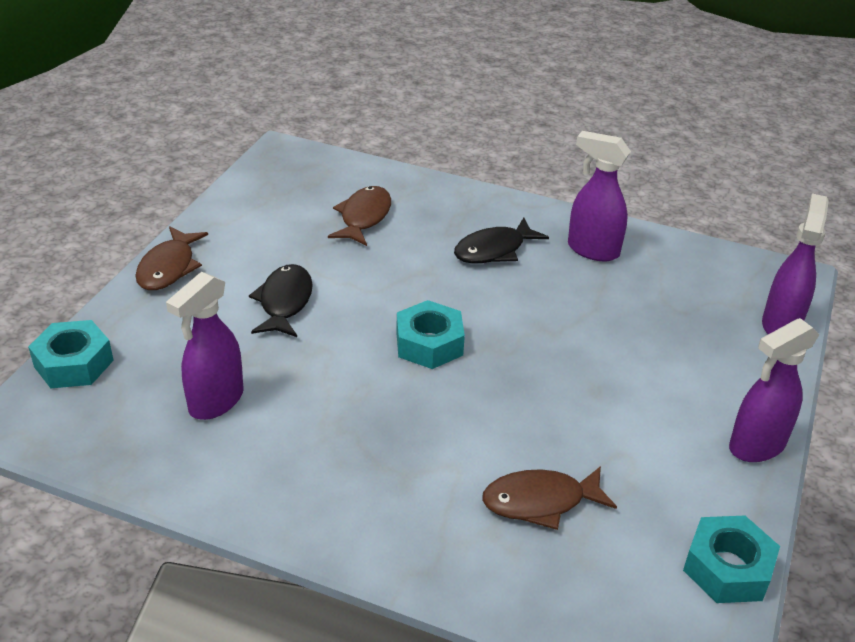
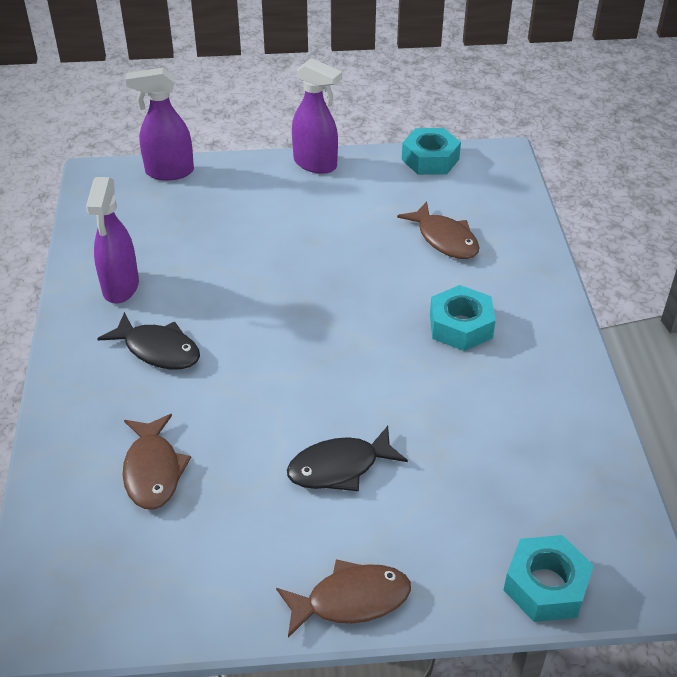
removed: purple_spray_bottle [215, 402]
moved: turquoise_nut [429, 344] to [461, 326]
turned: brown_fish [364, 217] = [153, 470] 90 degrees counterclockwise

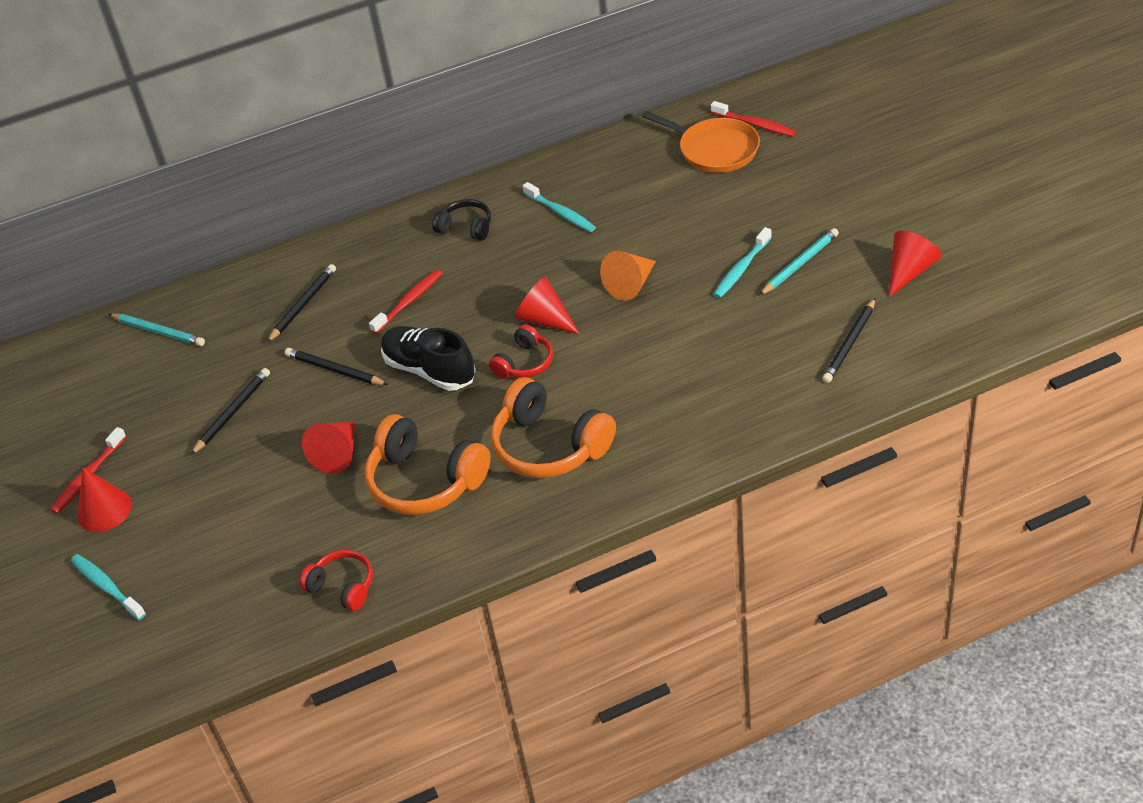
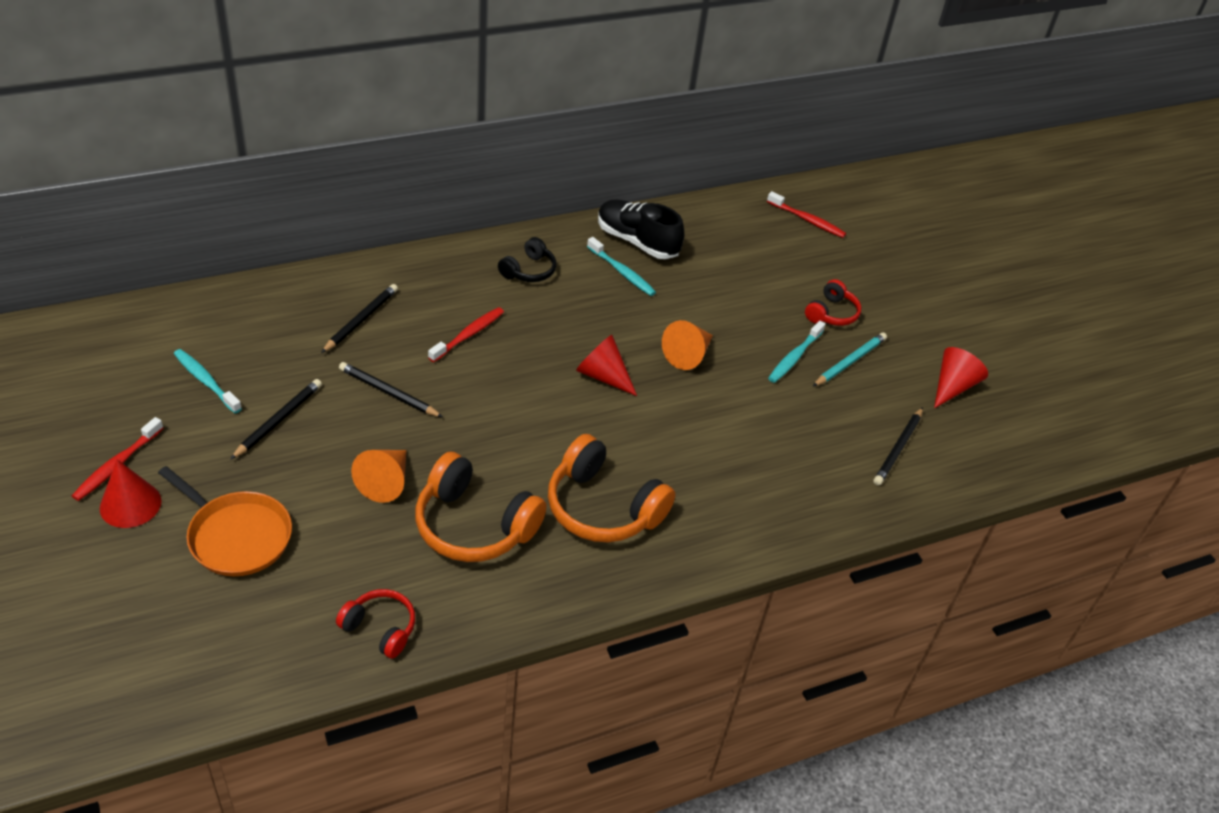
removed: turquoise_pencil [158, 331]
moved: orange_pan [715, 150] to [236, 536]; red_headphones [524, 363] to [832, 313]; black_shoe [430, 370] to [637, 241]; turquoise_toothbrush [107, 587] to [206, 381]
recoloured: red_cone [338, 454] to orange_cone [385, 482]
turned: black_headphones [466, 227] = [529, 270] 105 degrees clockwise

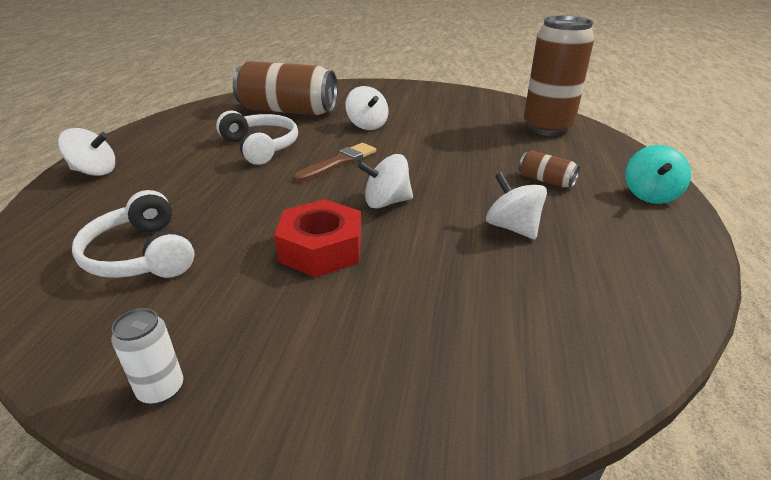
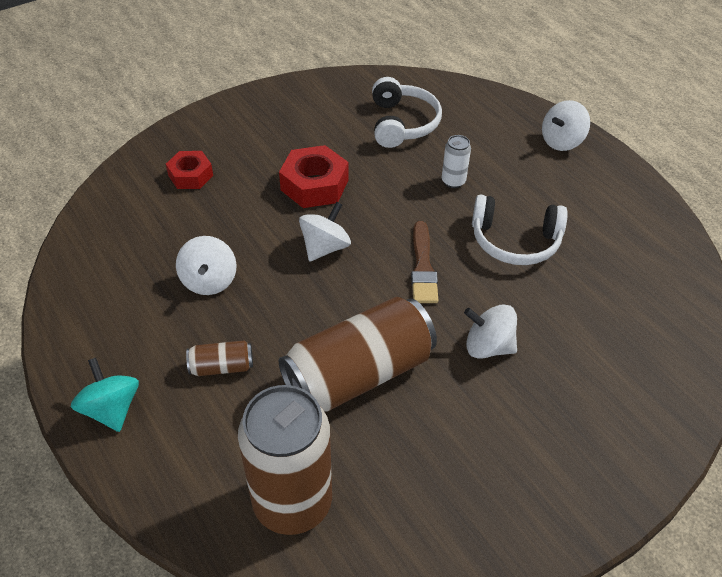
added: red_nut [190, 175]
moved: brown_can [288, 111] to [358, 374]; white_can [161, 389] to [453, 181]
turned: white_spinning_top [512, 228] = [209, 281] 75 degrees clockwise; white_headphones [142, 255] = [402, 123] 75 degrees clockwise

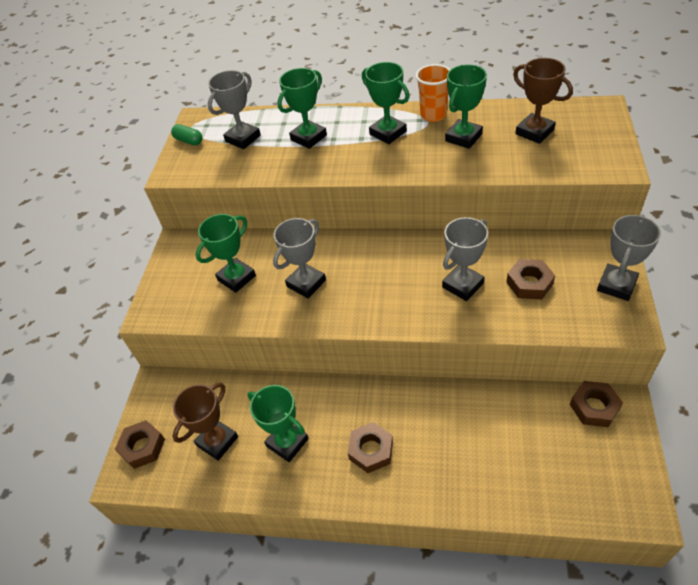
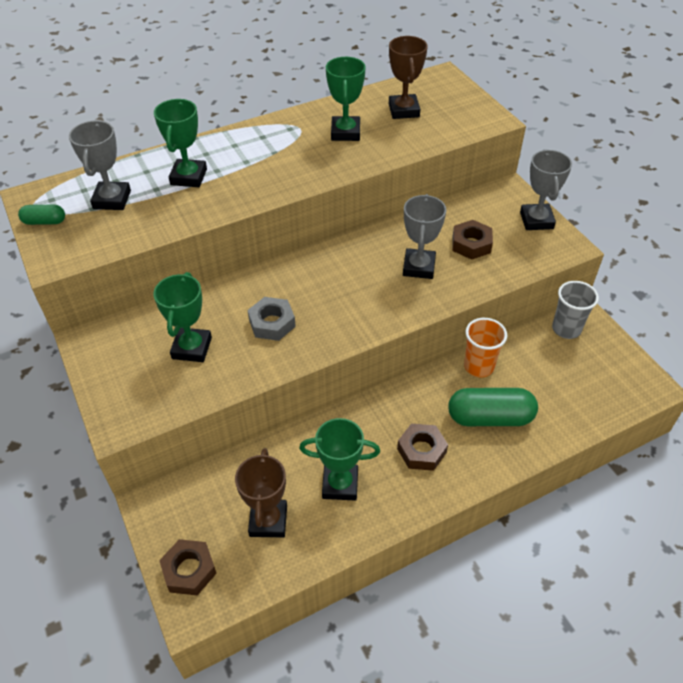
removed: green_trophy [388, 133]
added: green_capsule [490, 417]
moved: orange_cup [433, 115] to [478, 366]
replaced: grey_trophy [306, 283] to grey_nut [272, 323]; brown_nut [594, 407] to grey_cup [566, 329]
turned: brown_trophy [534, 132] = [403, 110] 75 degrees clockwise

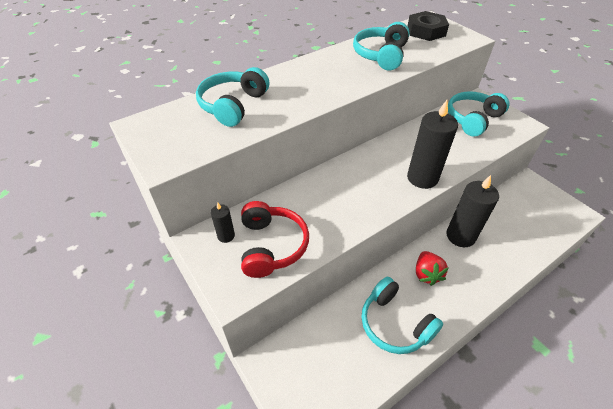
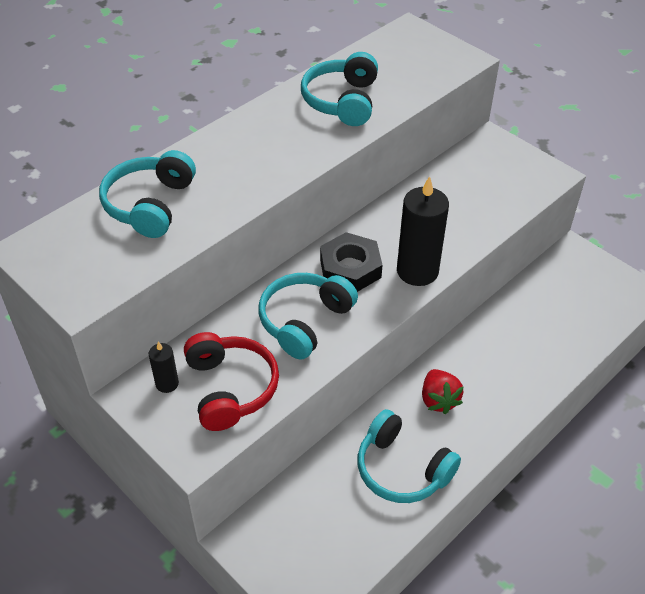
removed: black_candle [460, 236]
moved: black_nut [426, 31] to [350, 268]; turquoise_headphones [472, 119] to [304, 321]

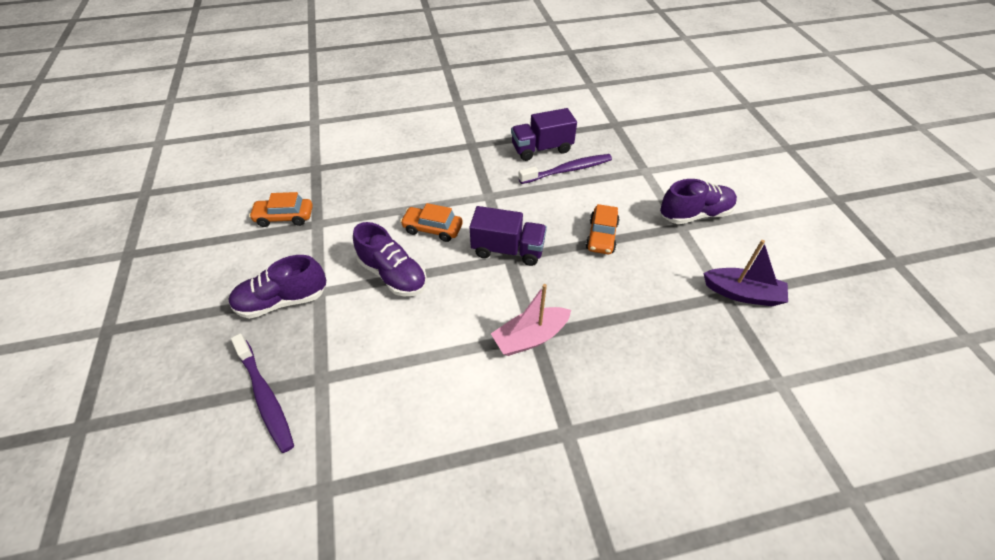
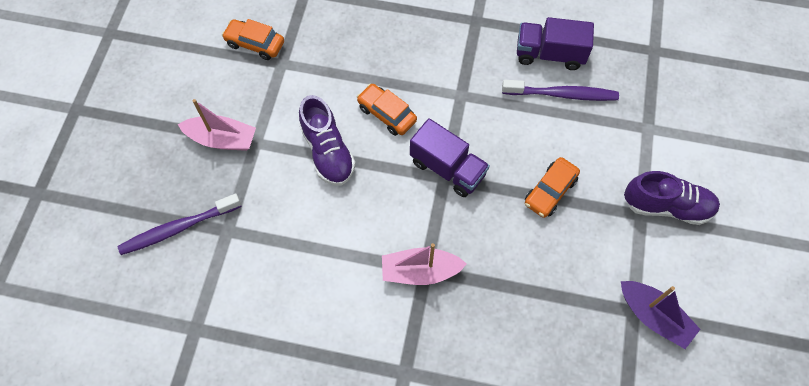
replaced: purple_shoe [282, 301] to pink_boat [222, 139]
turned: purple_toothbrush [265, 396] = [178, 228] 75 degrees clockwise

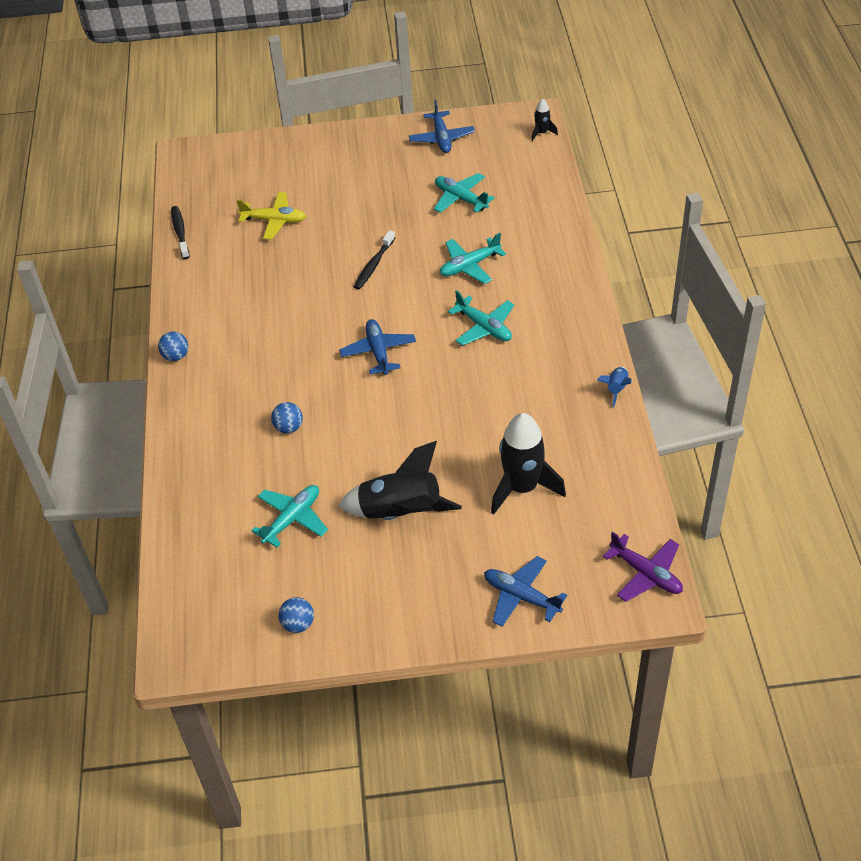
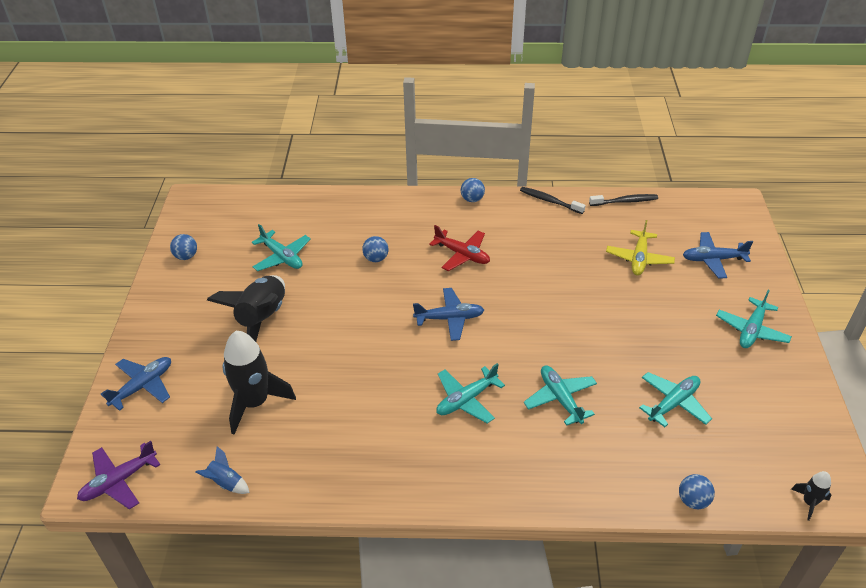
added: red_plane [462, 255]; turquoise_plane [751, 330]; blue_ball [693, 500]
moved: blue_plane [441, 138] to [713, 259]; black_toothbrush [374, 265] to [550, 201]; blue_rocket [616, 389] to [226, 482]

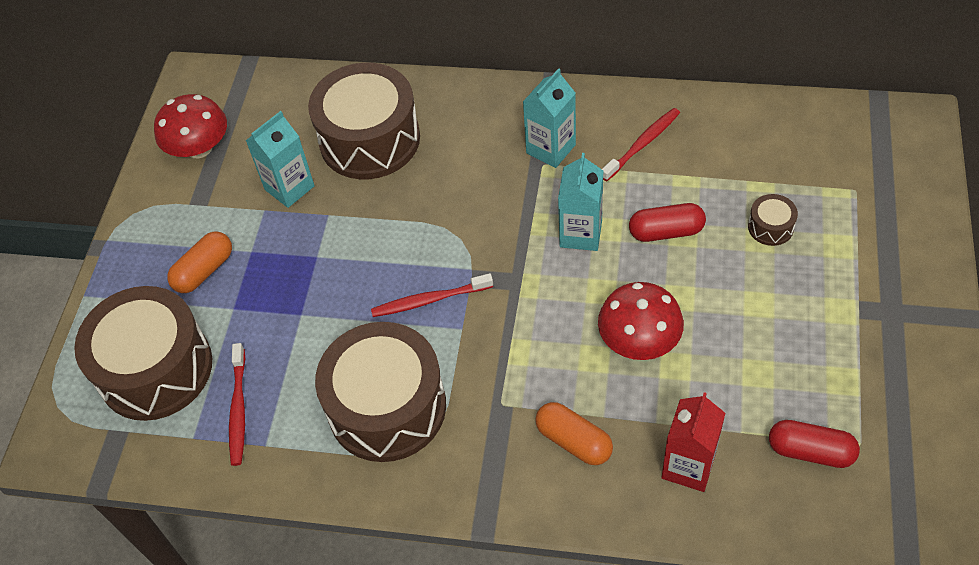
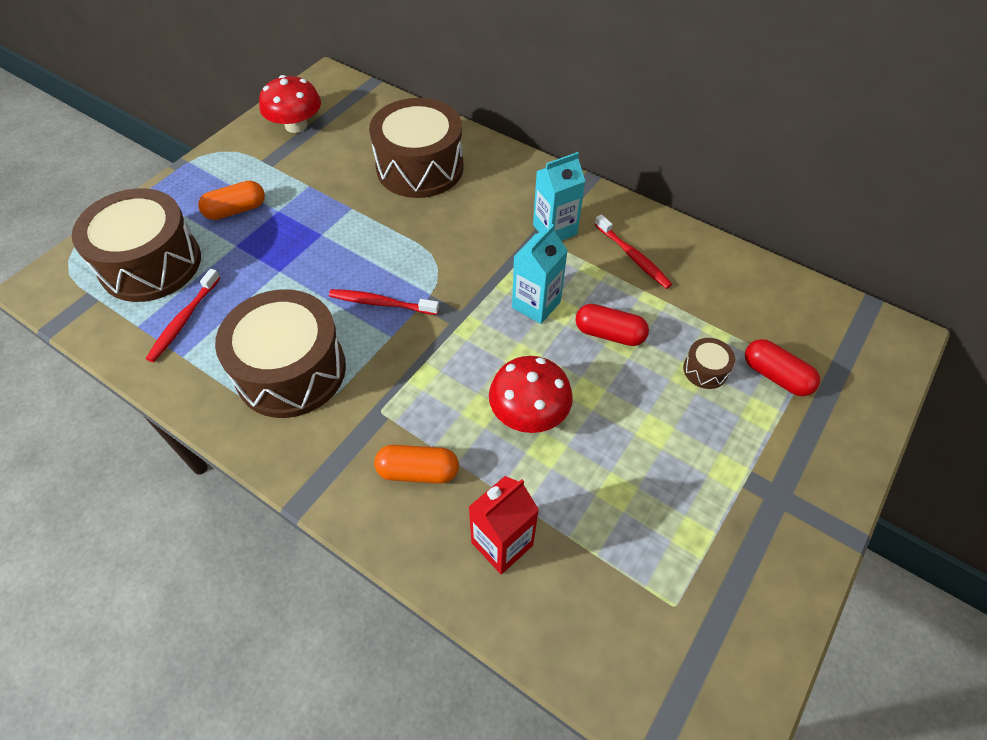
removed: turquoise_carton [289, 188]
moved: red_capsule [810, 451] to [776, 376]
turned: red_toothbrush [642, 144] = [633, 256] 75 degrees clockwise; orange_capsule [573, 441] = [418, 471] 60 degrees counterclockwise

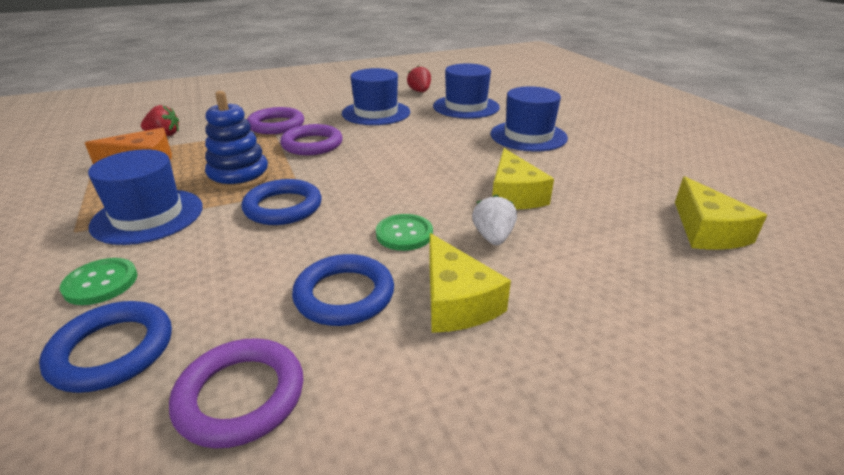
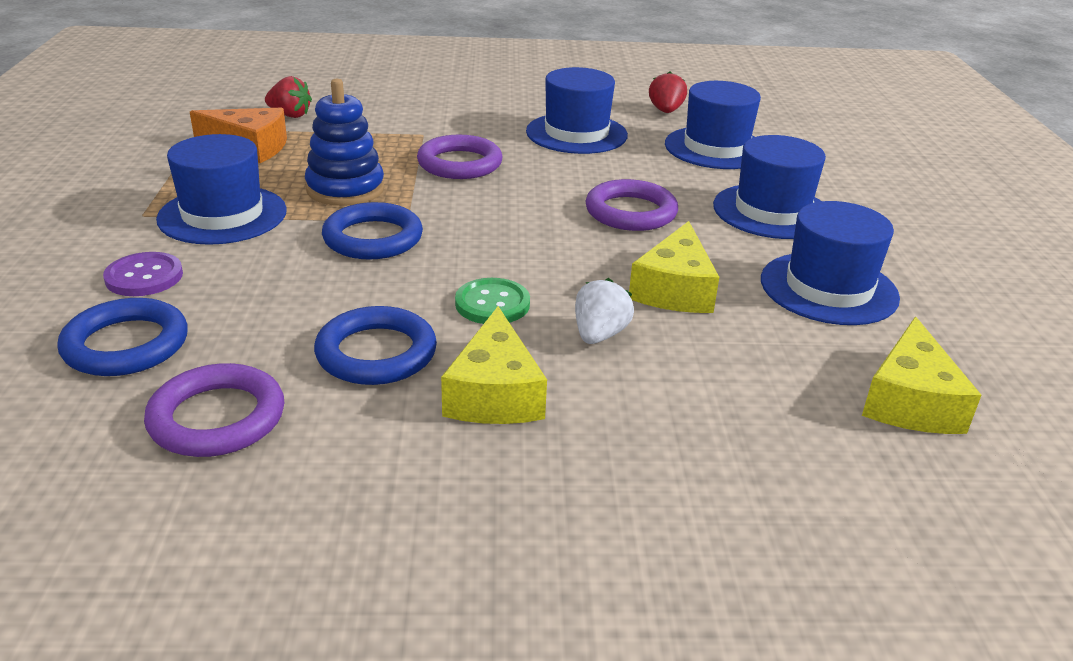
added: blue_hat [828, 288]
moved: purple_ring [276, 125] to [630, 212]
recoloured: green_button [101, 283] to purple_button [144, 277]

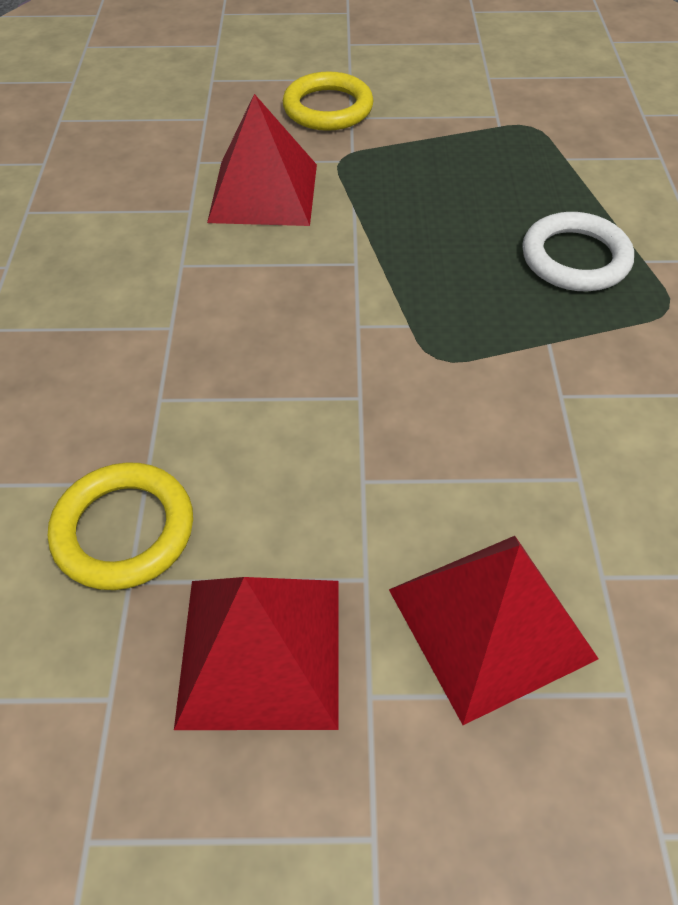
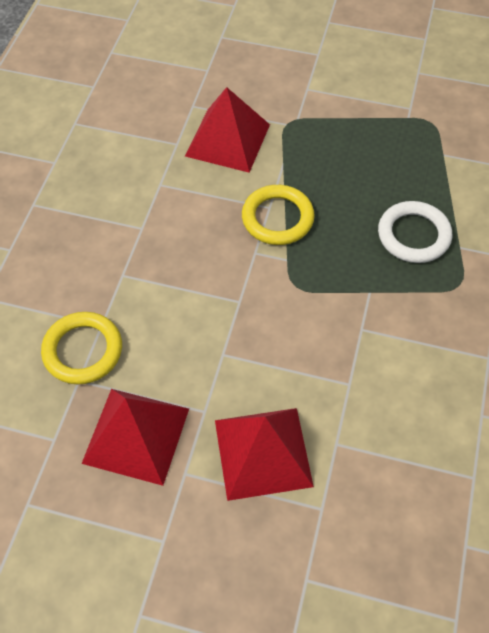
moved: yellow_ring [328, 108] to [277, 218]

